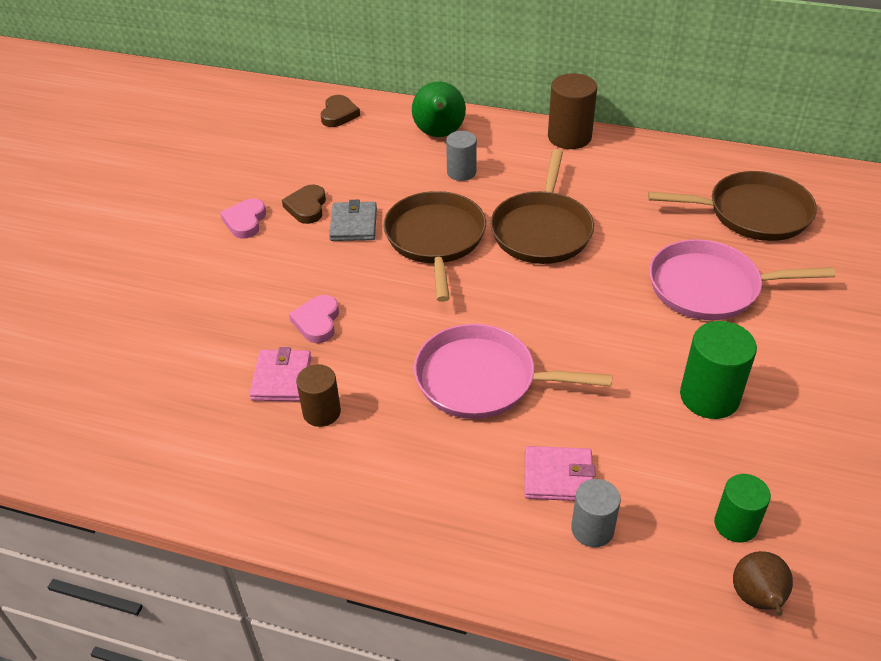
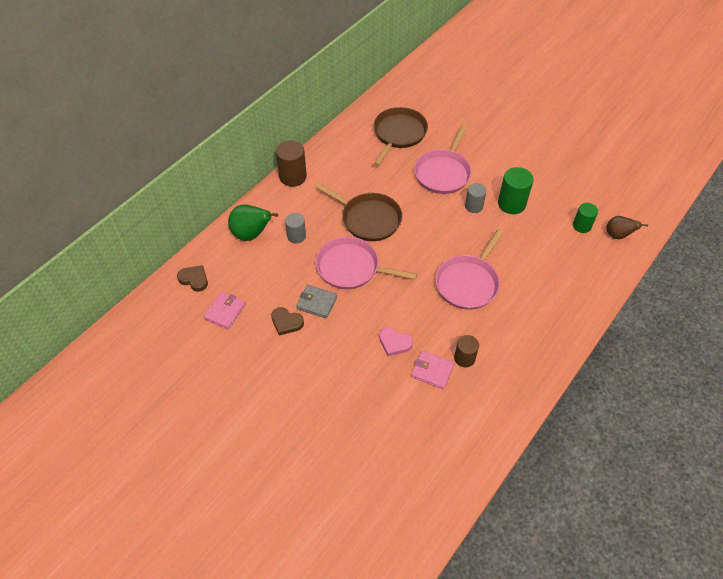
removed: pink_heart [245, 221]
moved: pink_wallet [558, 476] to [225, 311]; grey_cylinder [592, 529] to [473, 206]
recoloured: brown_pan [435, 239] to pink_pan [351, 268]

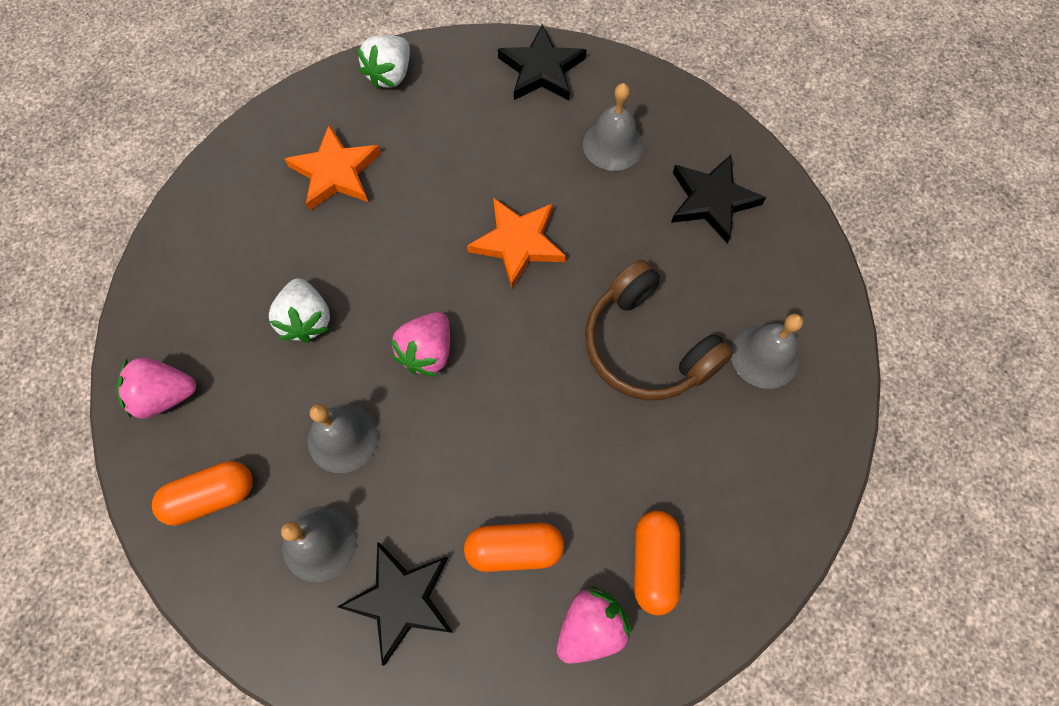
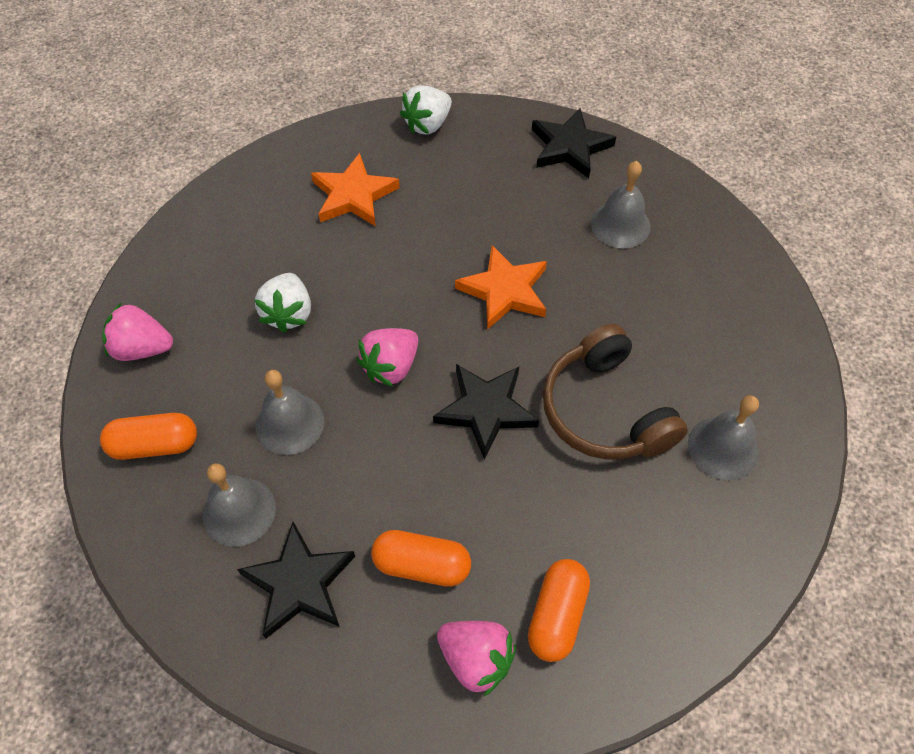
moved: black_star [712, 200] to [486, 410]
turned: pink_strawberry [590, 627] = [476, 659] 60 degrees clockwise

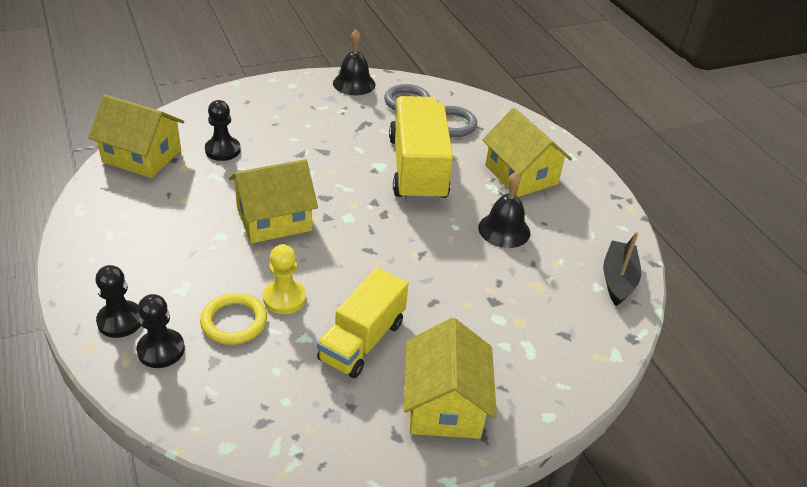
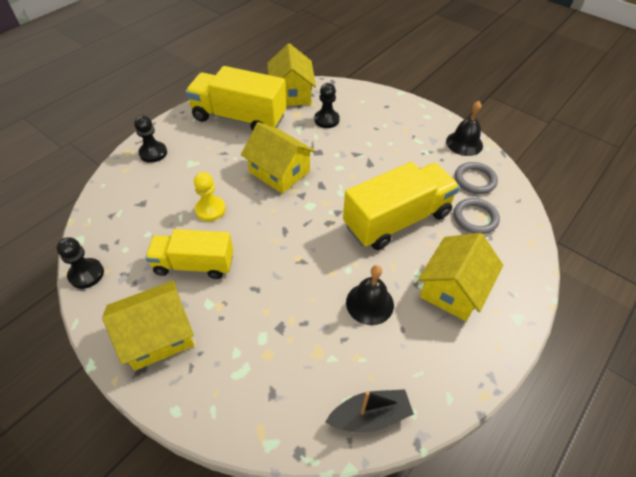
removed: yellow_ring [234, 322]
added: yellow_truck [239, 118]
moved: black_pawn [161, 350] to [86, 274]

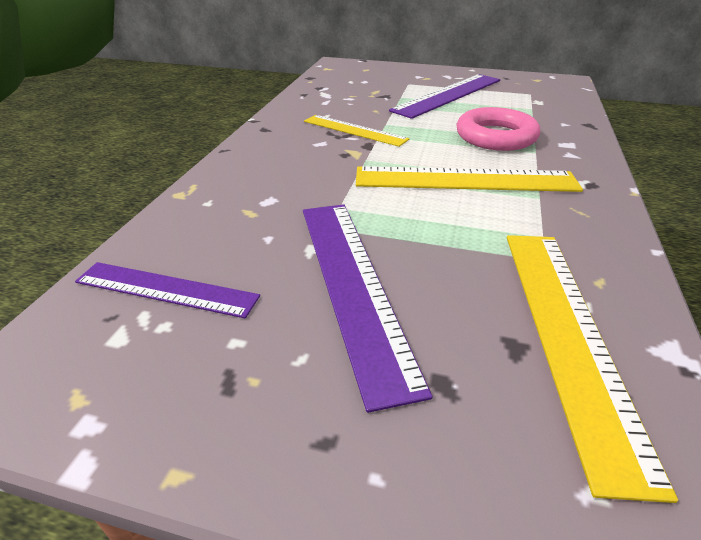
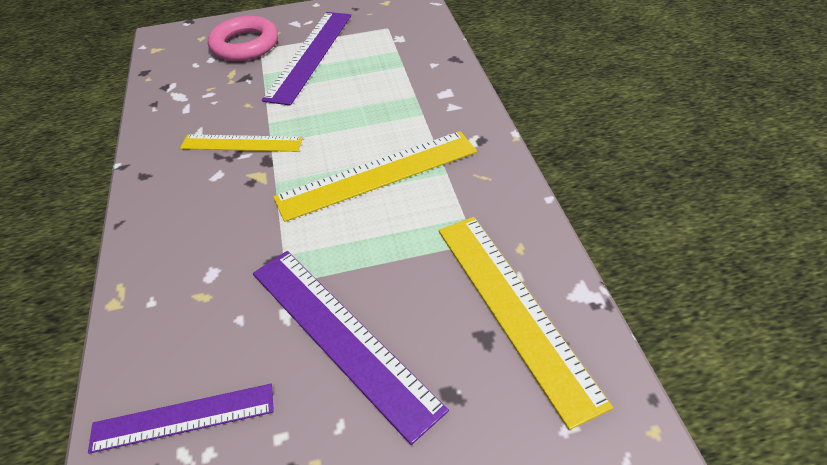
moved: pink_ring [495, 136] to [245, 45]

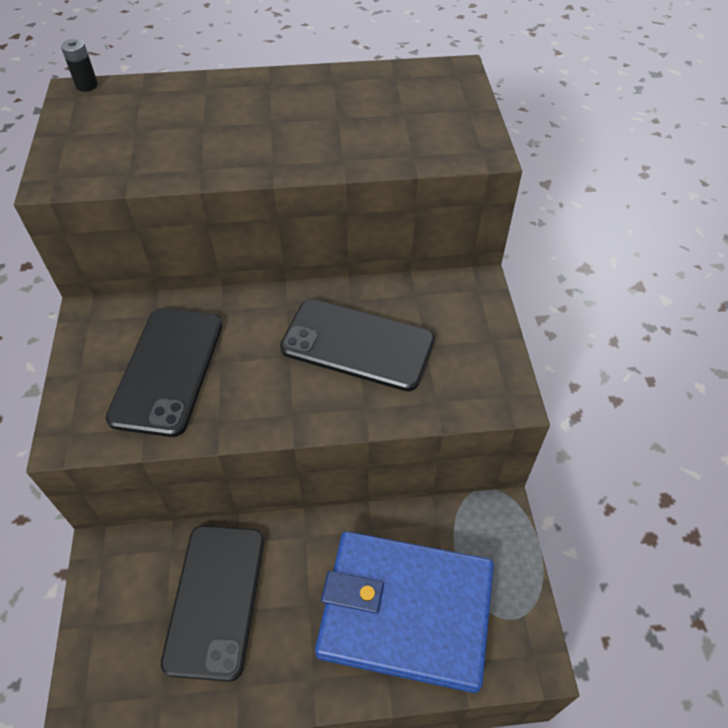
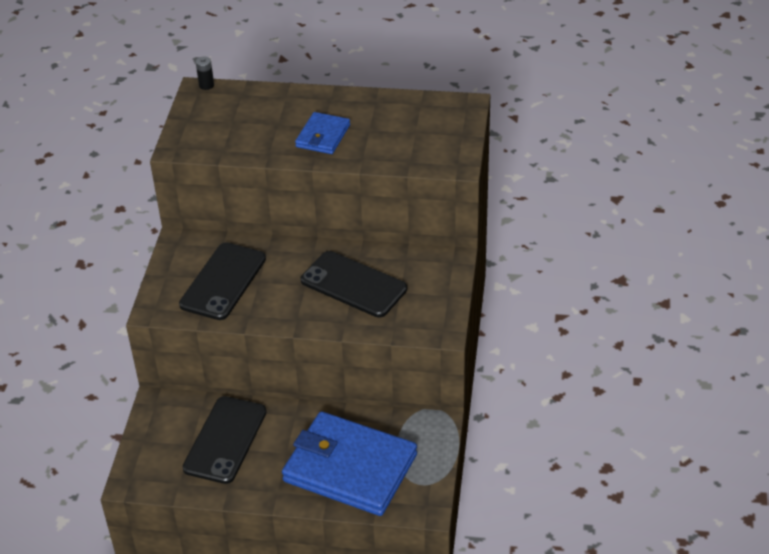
added: blue_wallet [323, 136]

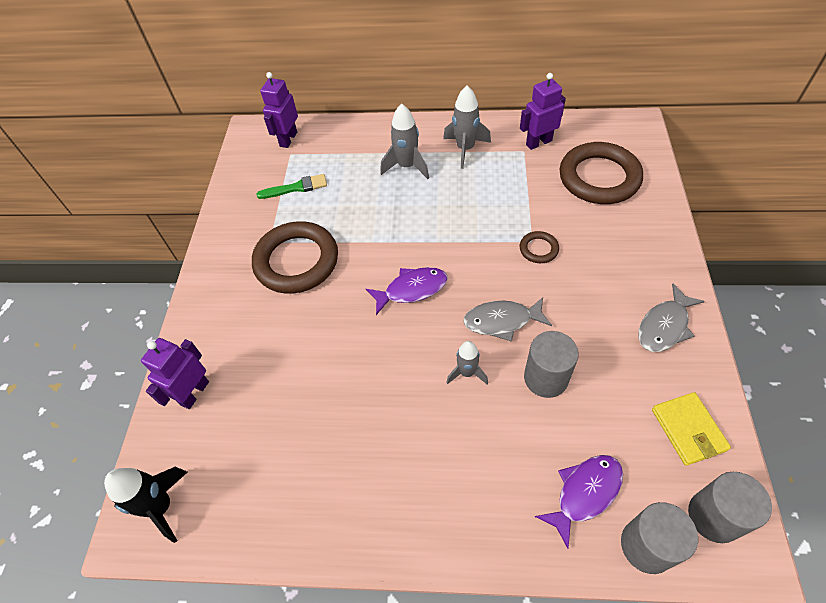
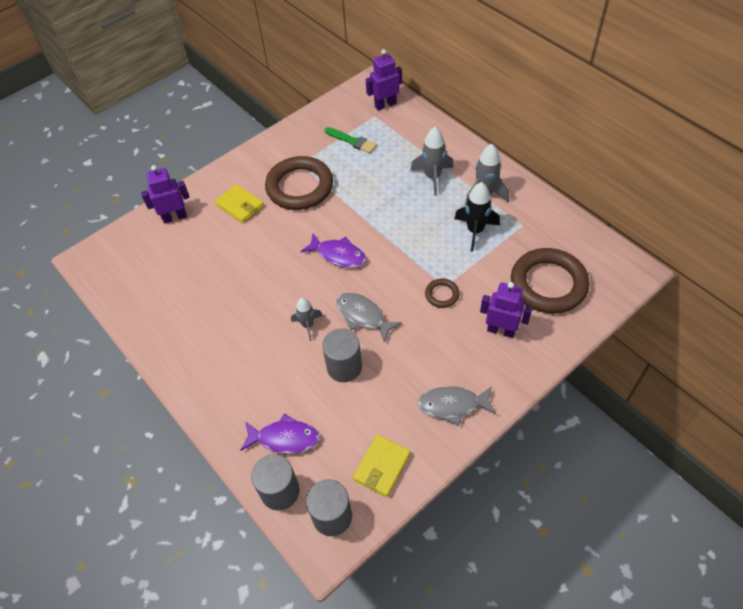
added: yellow_wallet [240, 206]
moved: purple_robot [538, 142] to [501, 330]; black_rocket [161, 507] to [475, 231]

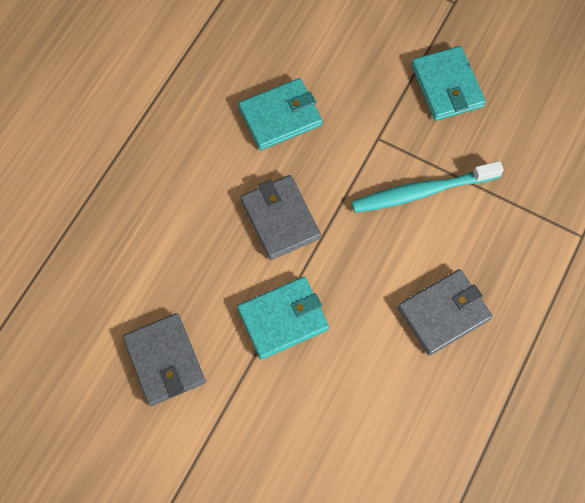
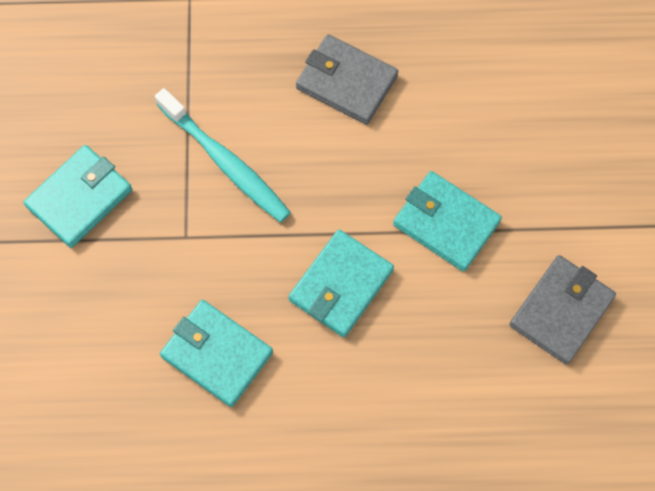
recoloured: grey_wallet [280, 219] to turquoise_wallet [341, 285]

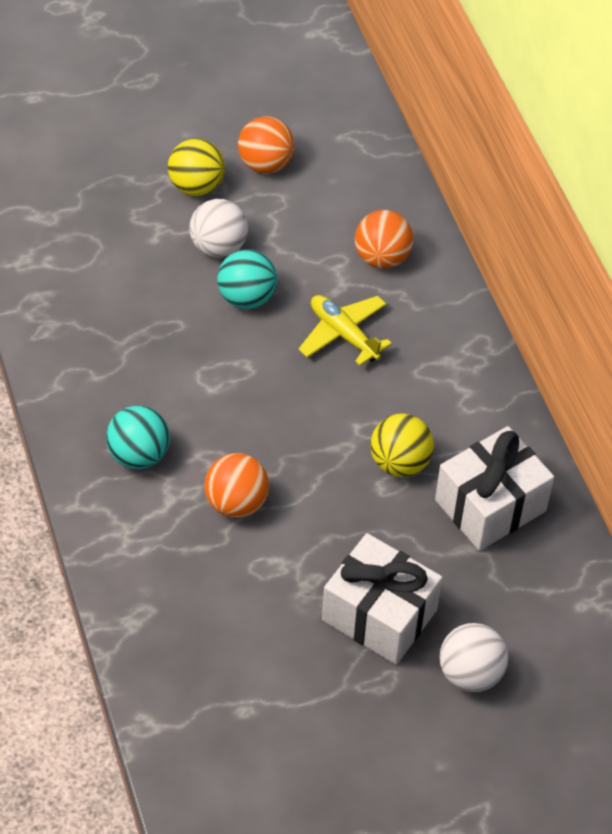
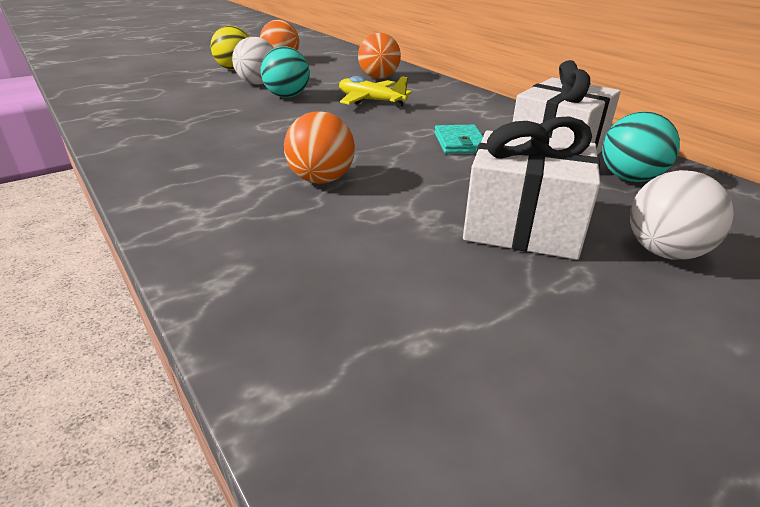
moved: turquoise_ball [139, 455] to [629, 178]
replaced: yellow_ball [400, 463] to turquoise_wallet [460, 142]

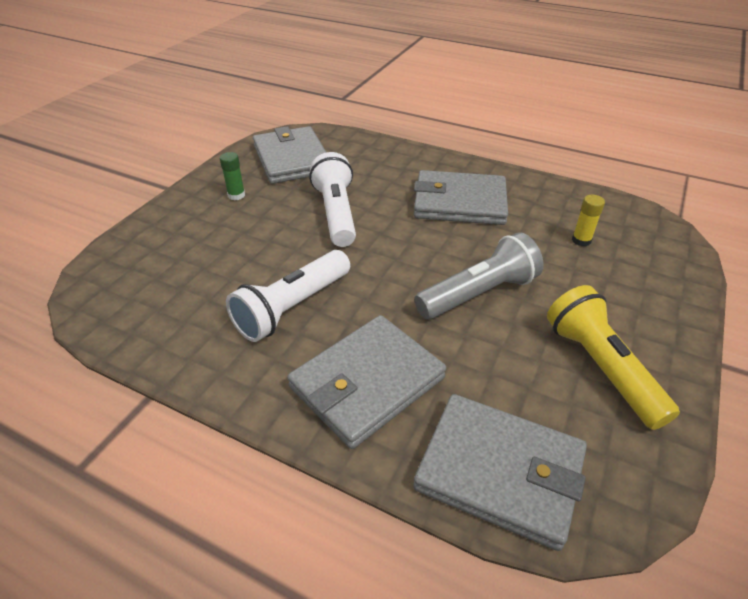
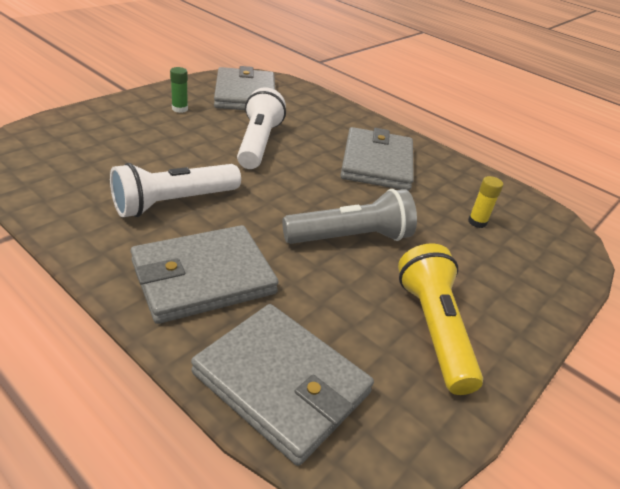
turned: grey_wallet [459, 202] = [377, 163] 75 degrees clockwise

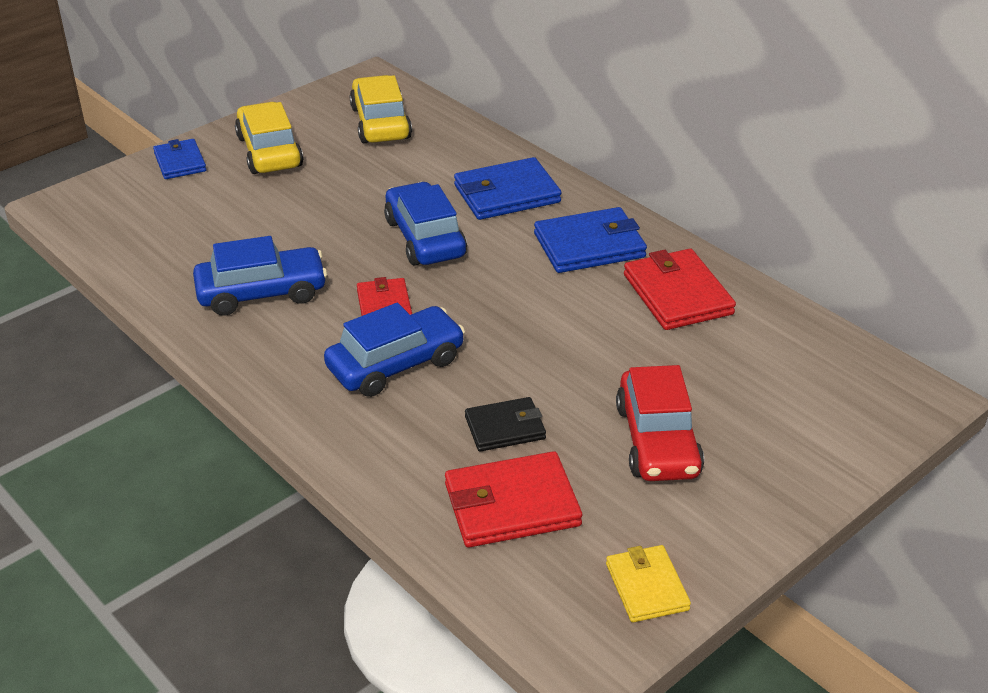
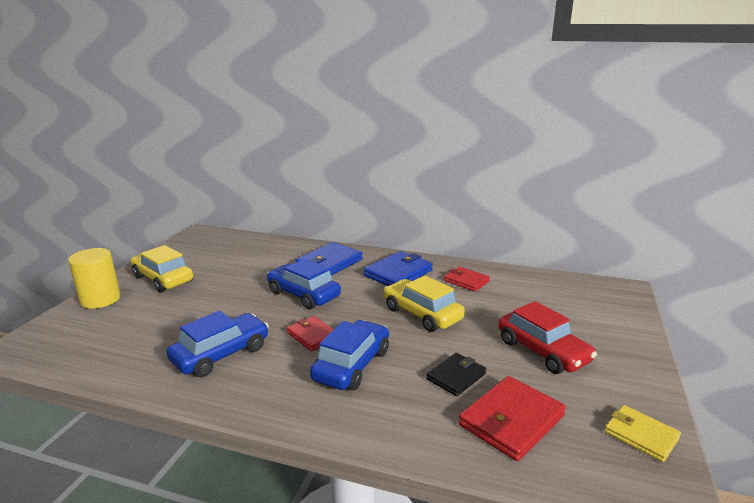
moved: yellow_car [380, 123] to [422, 314]
replaced: blue_wallet [180, 162] to yellow_cylinder [100, 299]
resized: red_wallet [677, 294] = [466, 281] x0.63

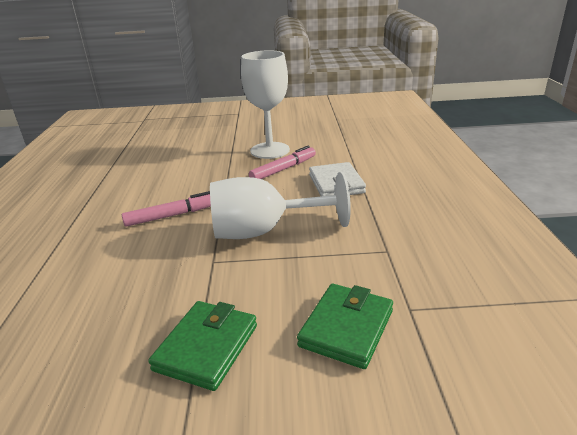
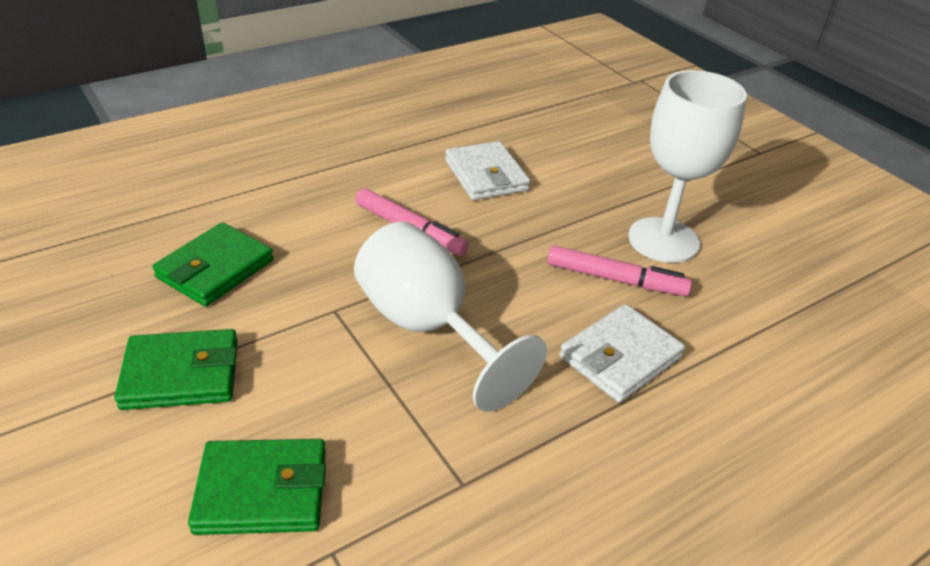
added: white_wallet [486, 175]; green_wallet [215, 269]

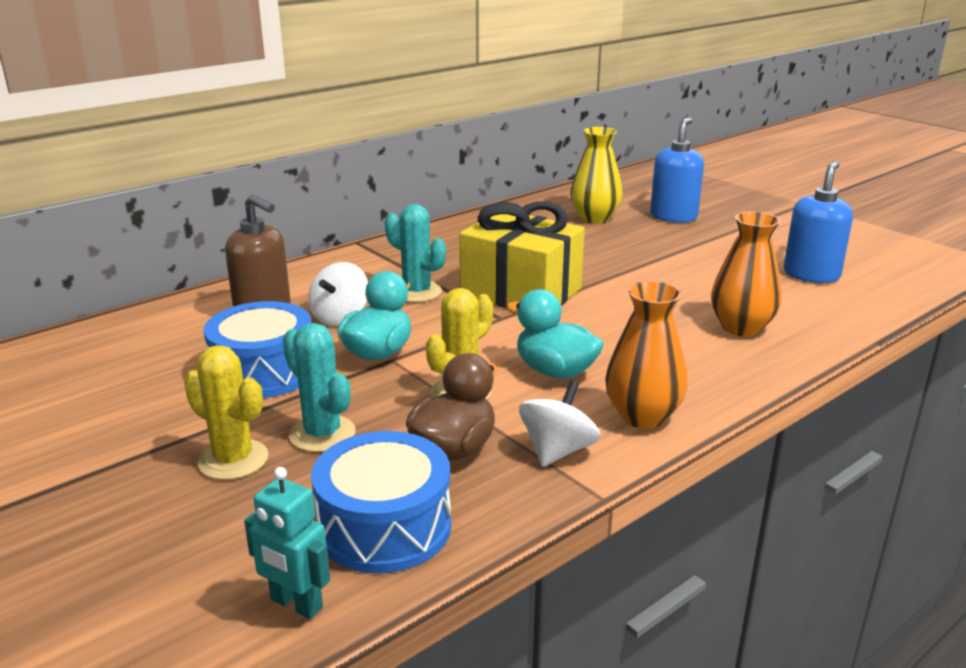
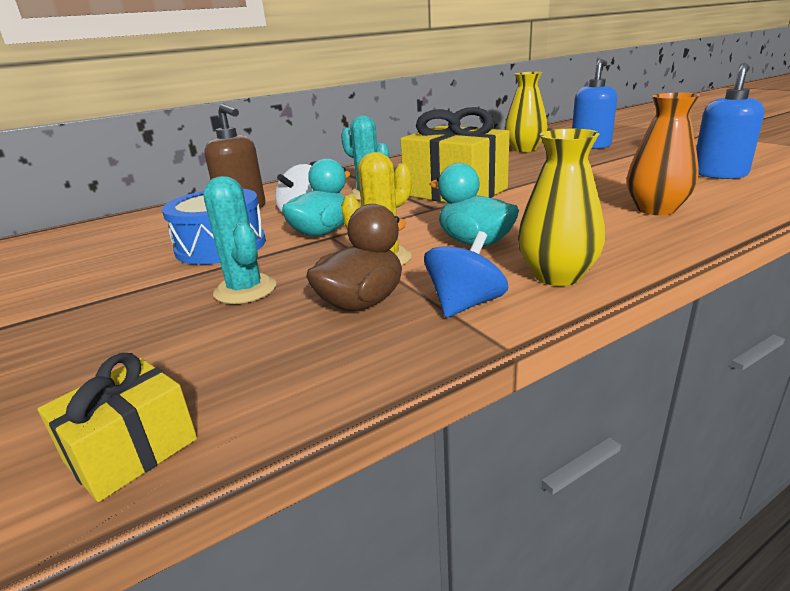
removed: yellow_cactus [233, 460]; blue_drum [384, 527]
replaced: turquoise_robot [296, 604] to yellow_gift [132, 451]
recoloured: orange_vase [642, 416] to yellow_vase [557, 275]; white_spinning_top [557, 451] to blue_spinning_top [465, 304]

